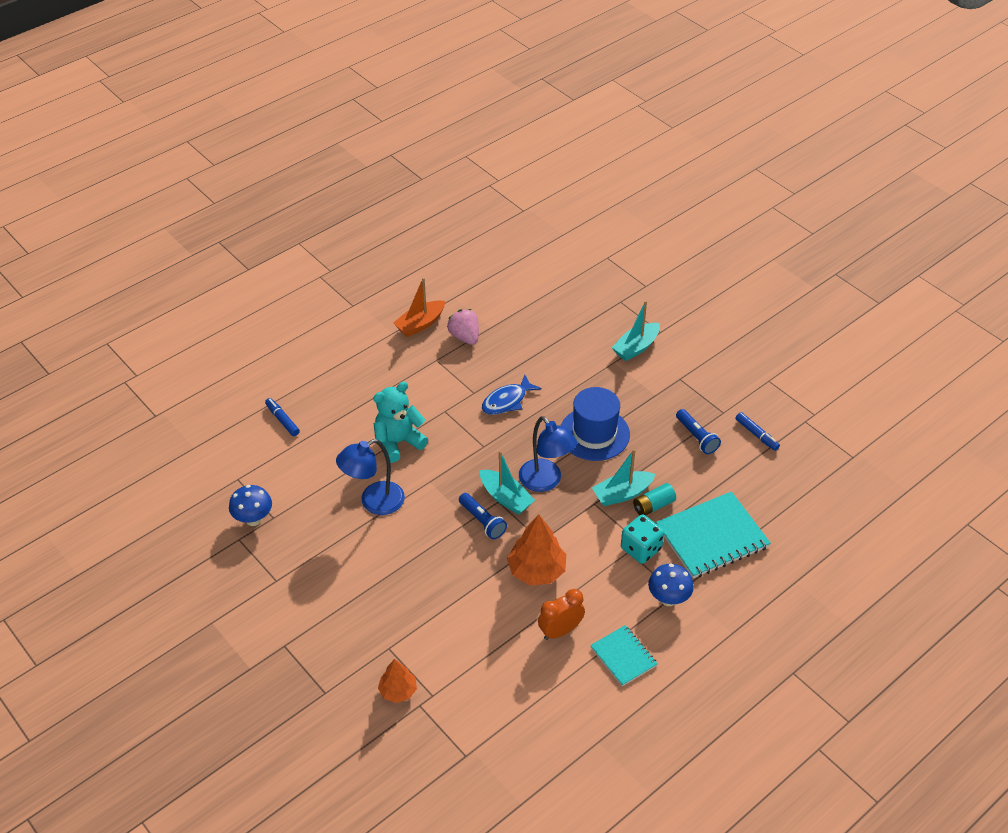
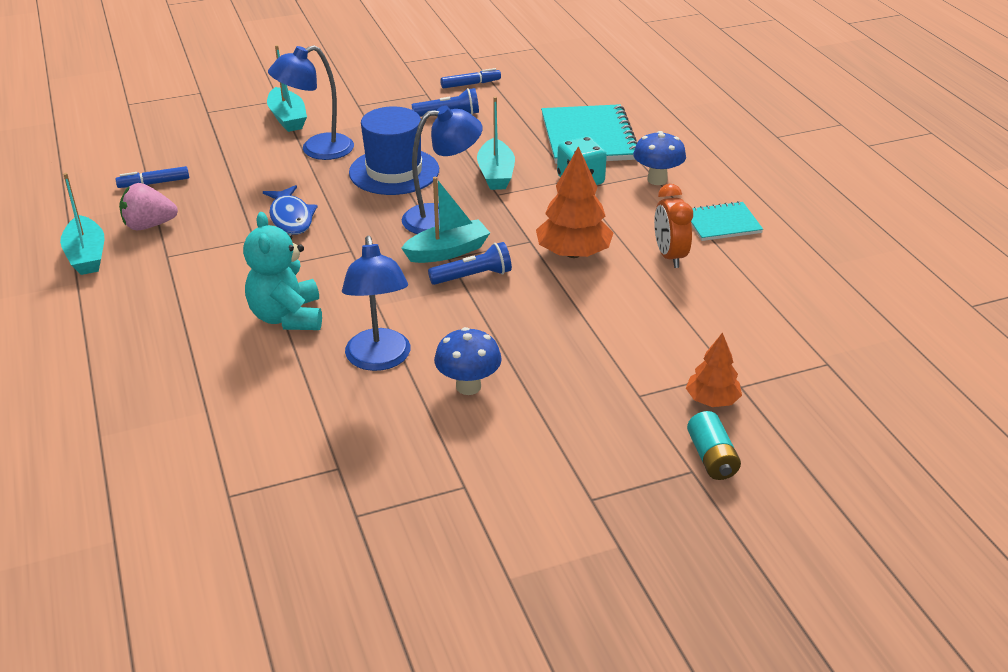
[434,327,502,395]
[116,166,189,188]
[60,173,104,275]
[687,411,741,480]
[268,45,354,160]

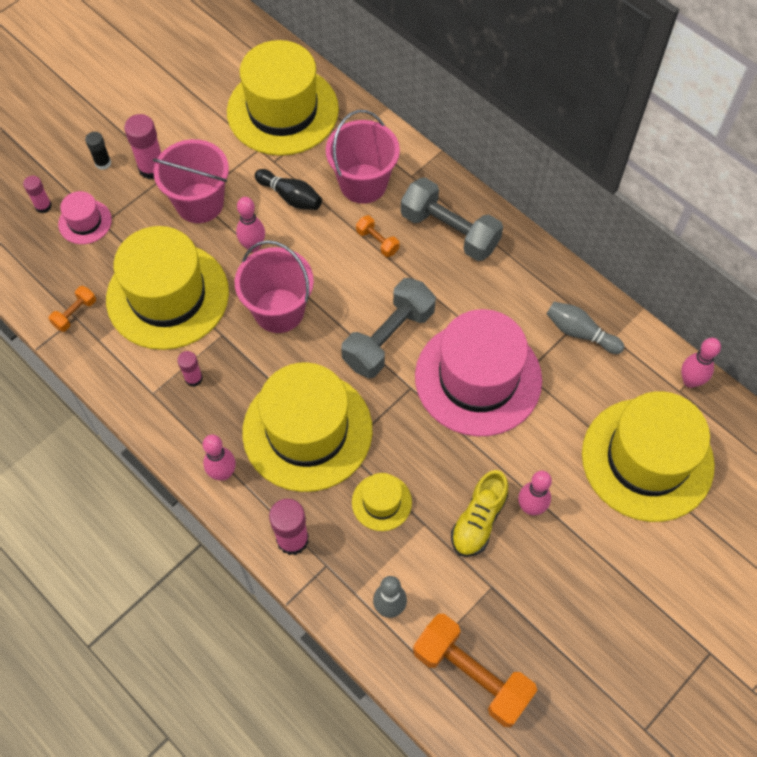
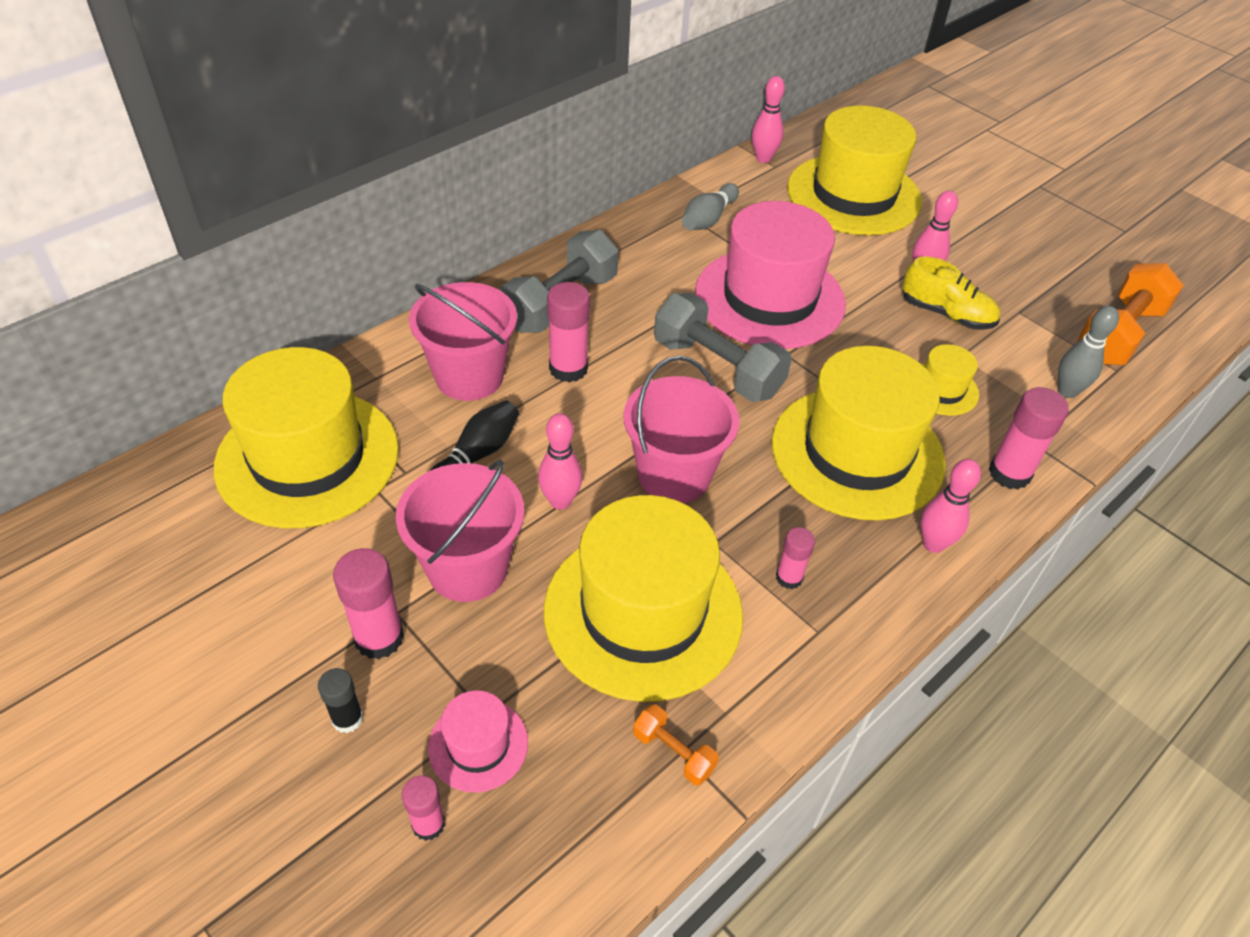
[547,282,590,383]

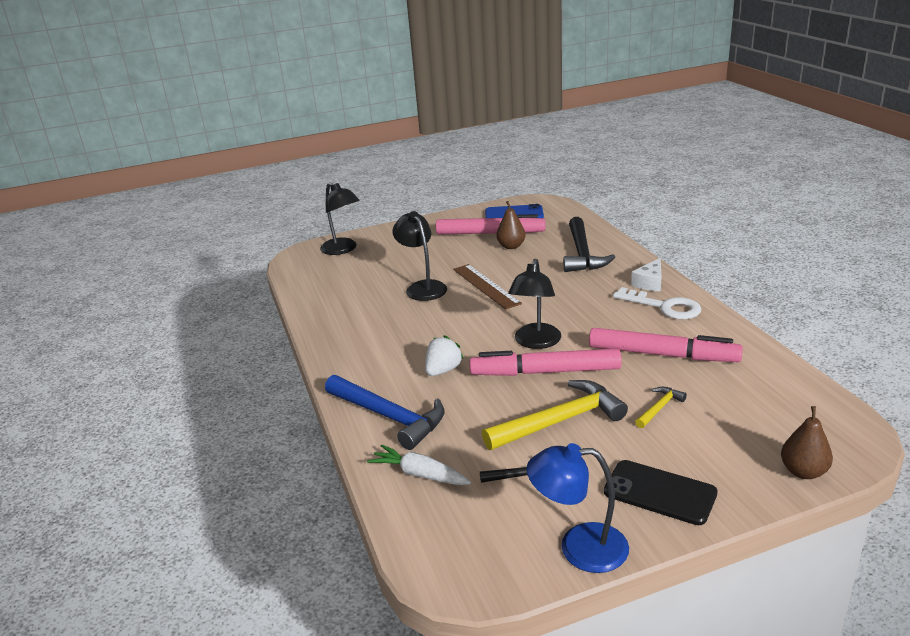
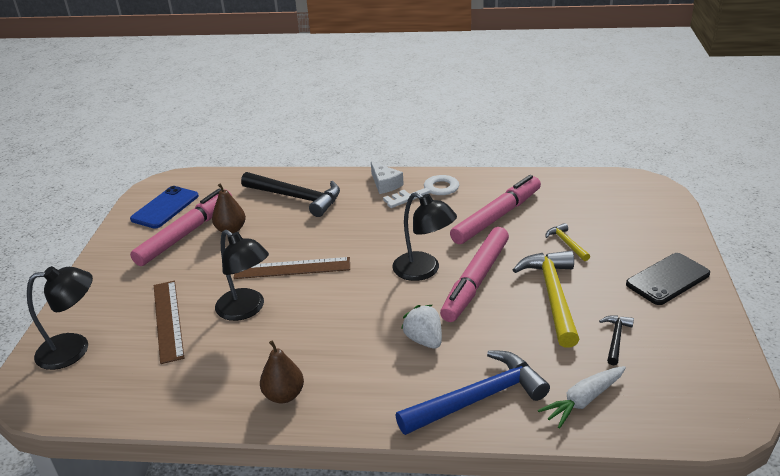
[215,230,269,321]
[526,443,629,573] (first image)
[260,340,304,403]
[154,281,184,364]

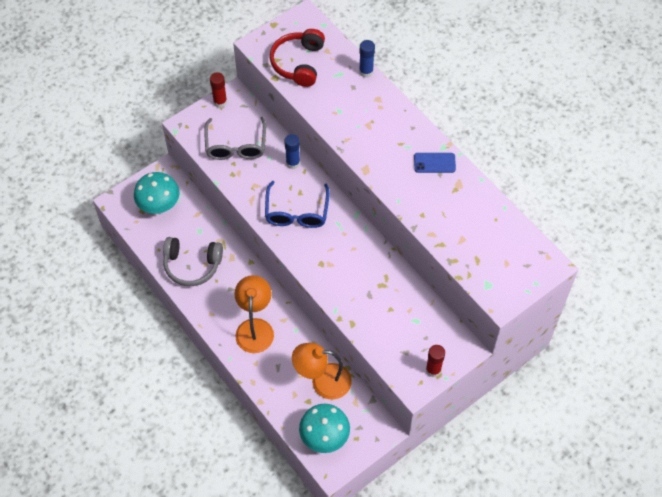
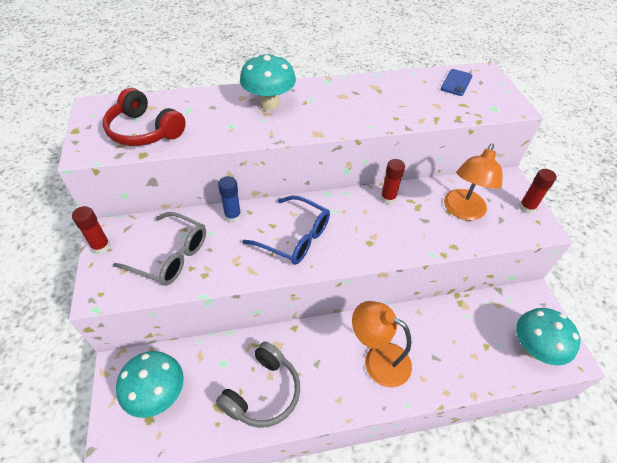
[444,144,502,220]
[359,40,375,78] (first image)
[441,69,472,96]
[240,54,296,110]
[380,159,405,204]

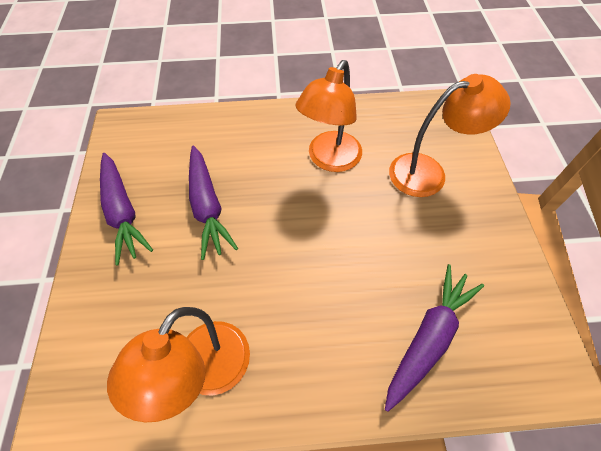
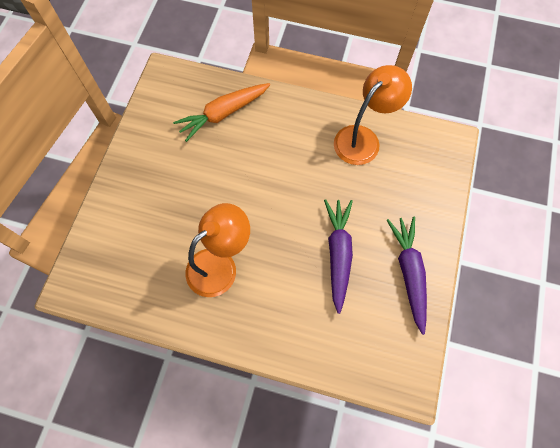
[173,83,270,142]
[389,74,511,197] (first image)

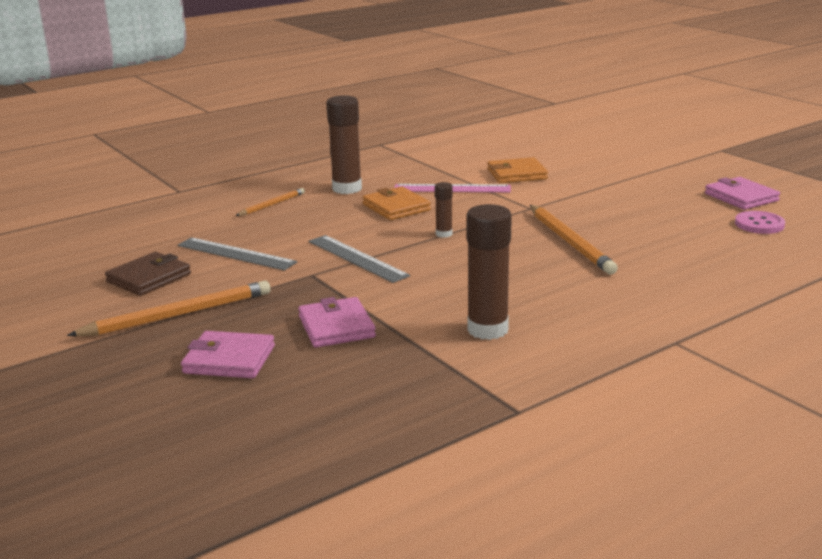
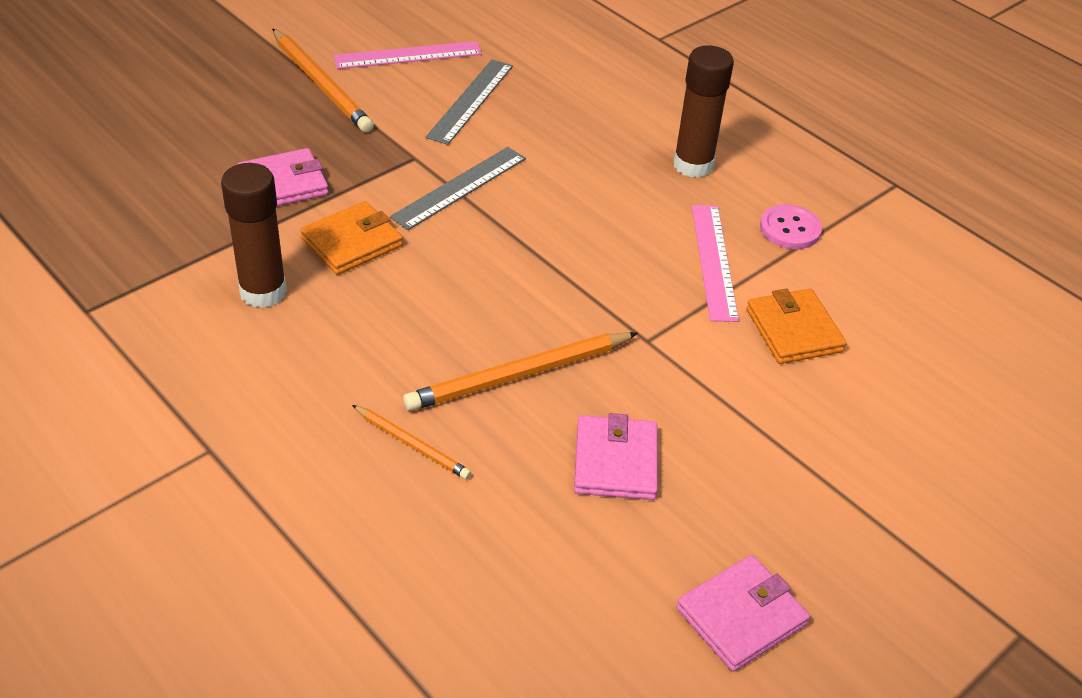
[333,41,482,69]
[574,413,658,500]
[352,405,471,479]
[300,201,403,275]
[435,182,453,238] (first image)
[760,204,822,249]

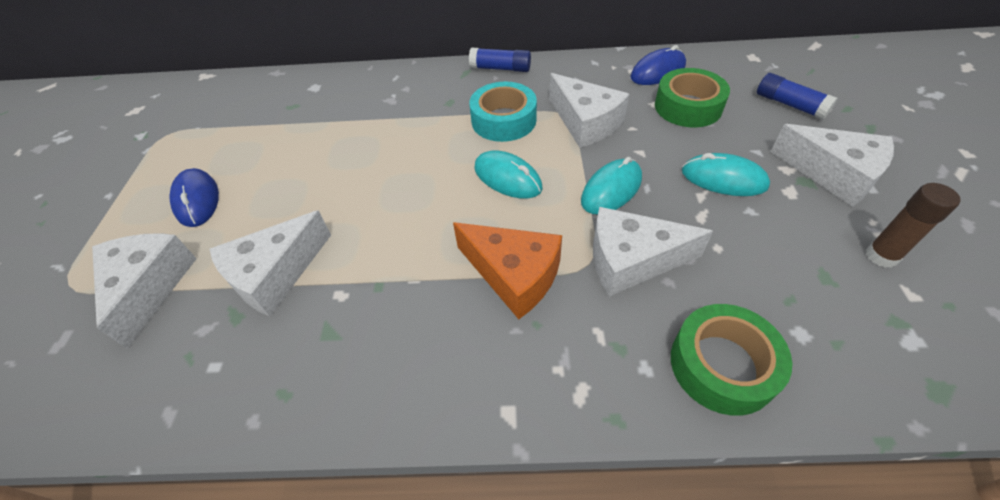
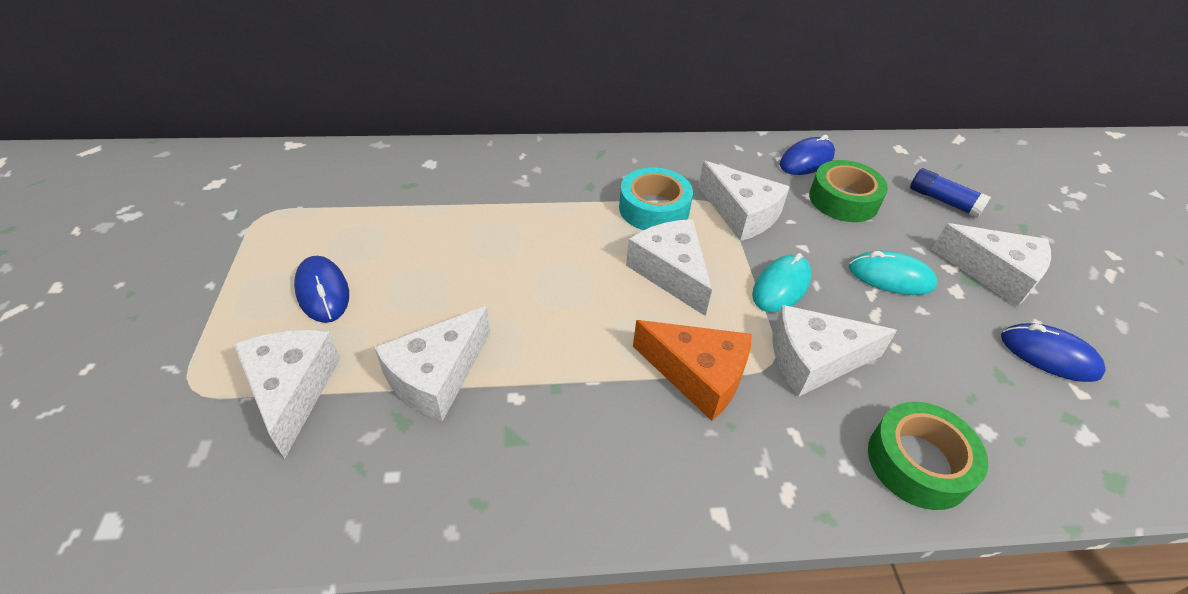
[469,48,531,72] (first image)
[626,219,712,316]
[1001,323,1106,382]

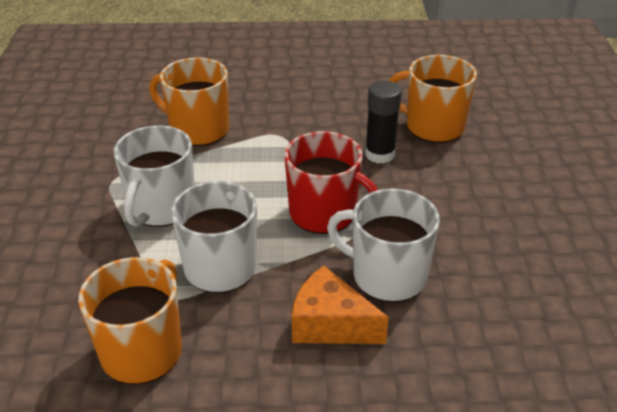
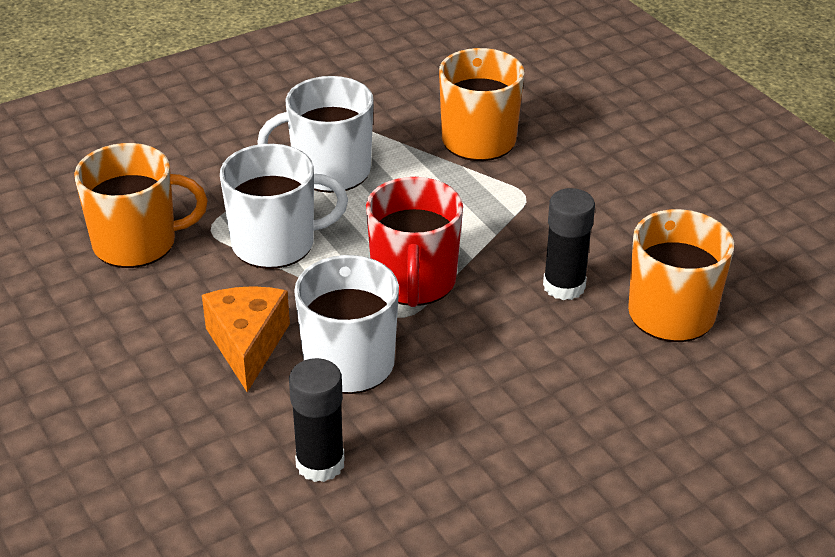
[289,358,345,482]

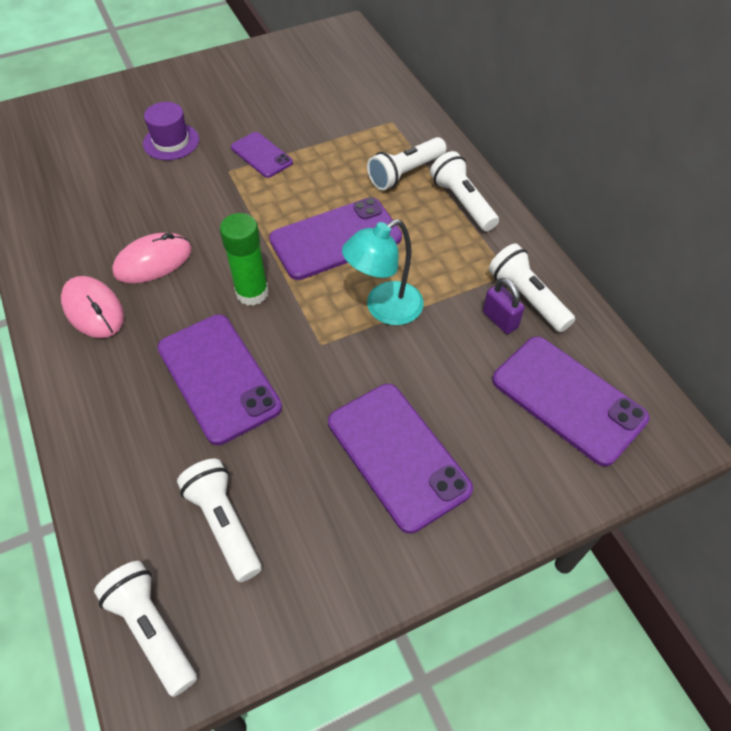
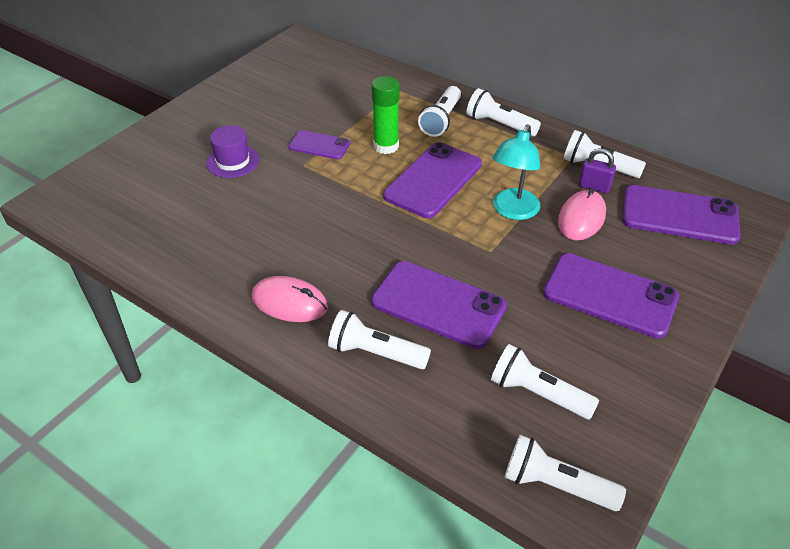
[558,188,606,240]
[371,76,400,154]
[328,310,431,369]

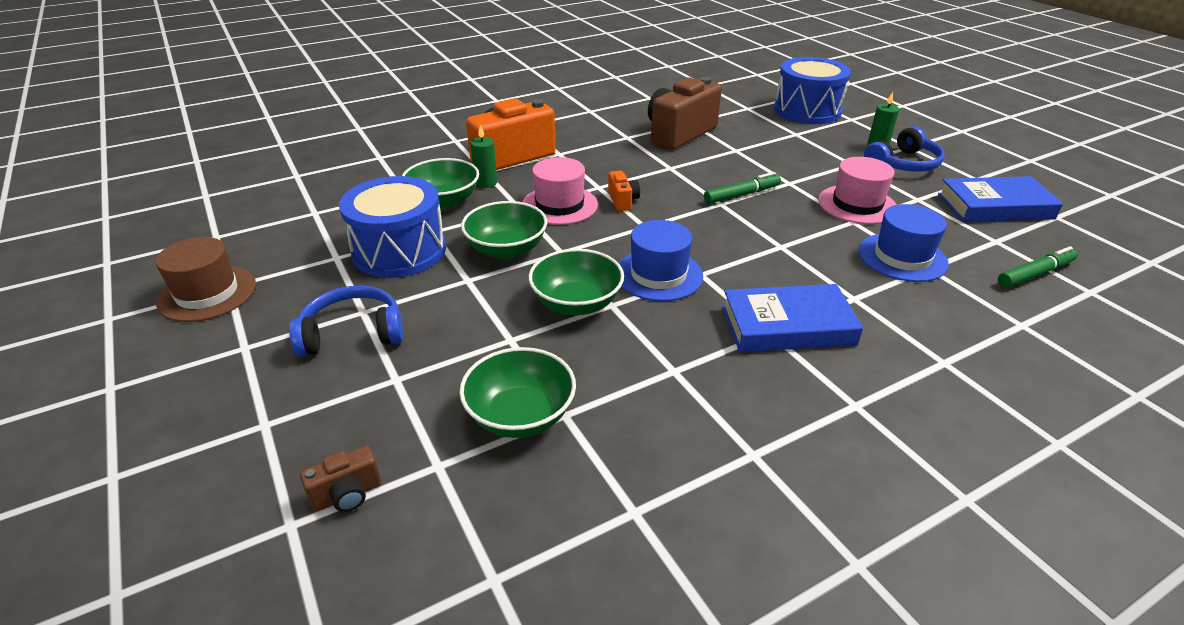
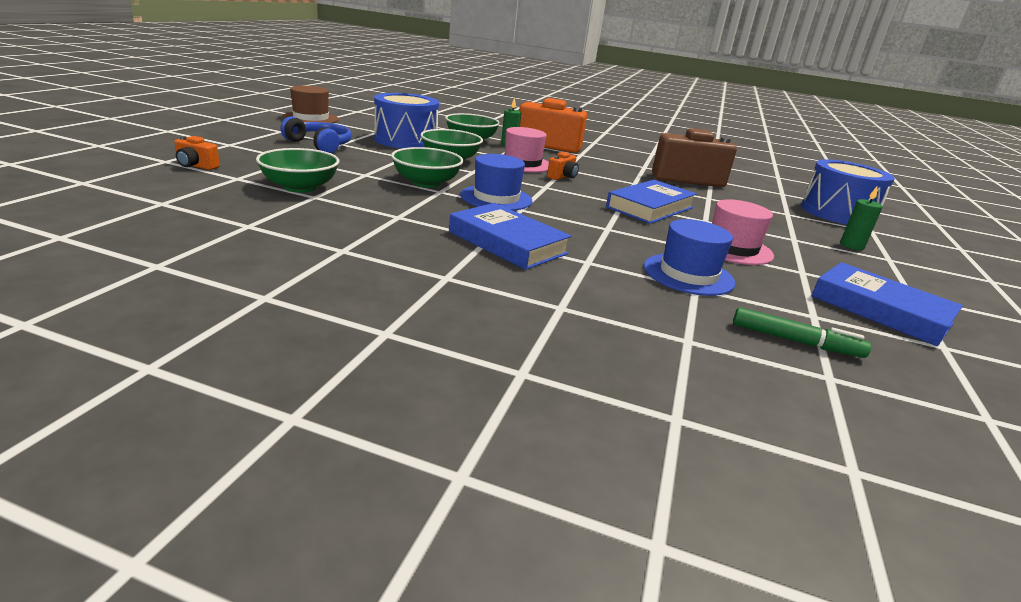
[174,136,220,170]
[606,180,697,224]
[864,126,945,172] (first image)

